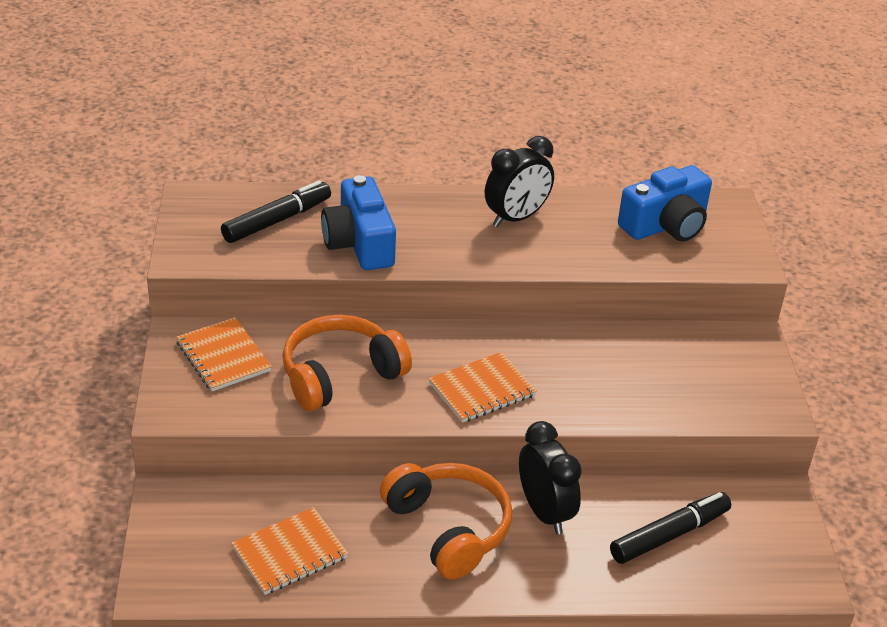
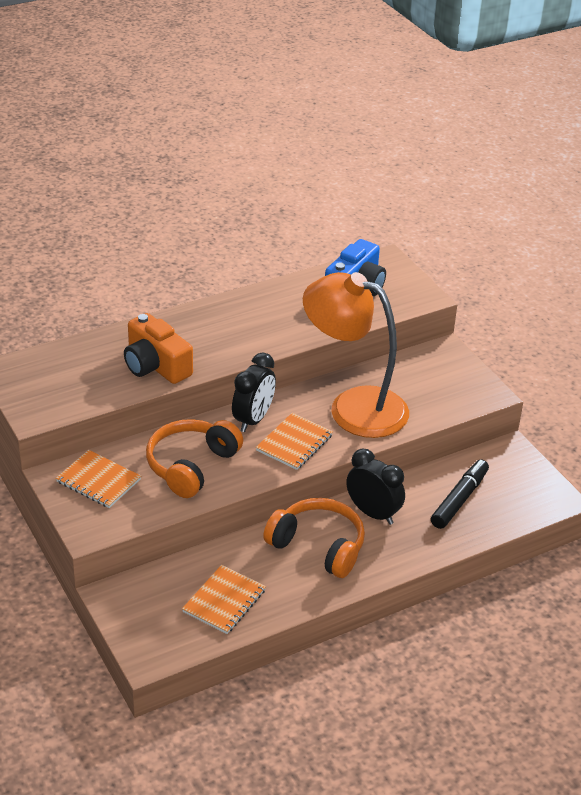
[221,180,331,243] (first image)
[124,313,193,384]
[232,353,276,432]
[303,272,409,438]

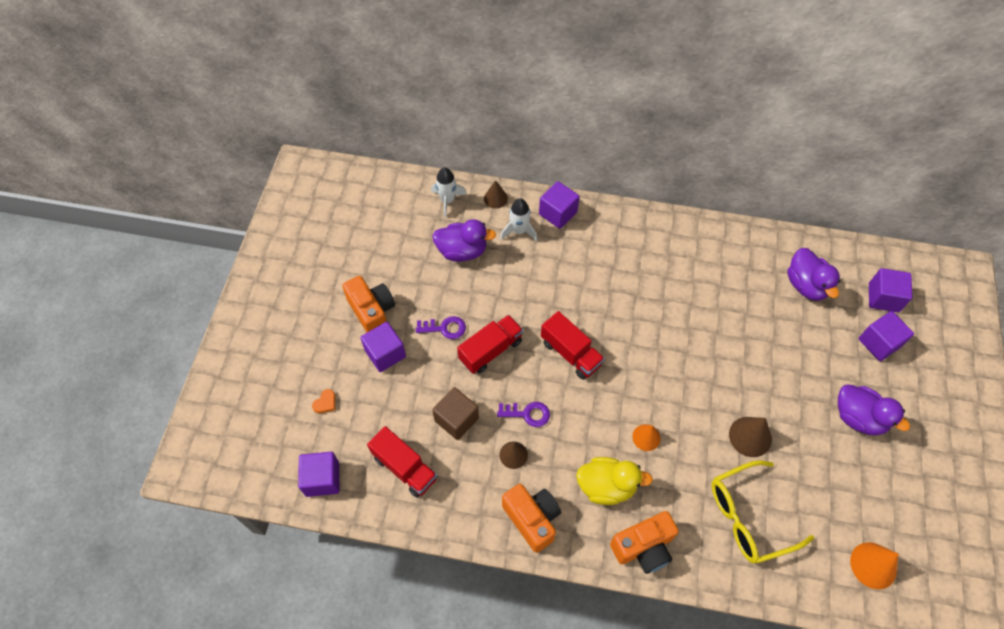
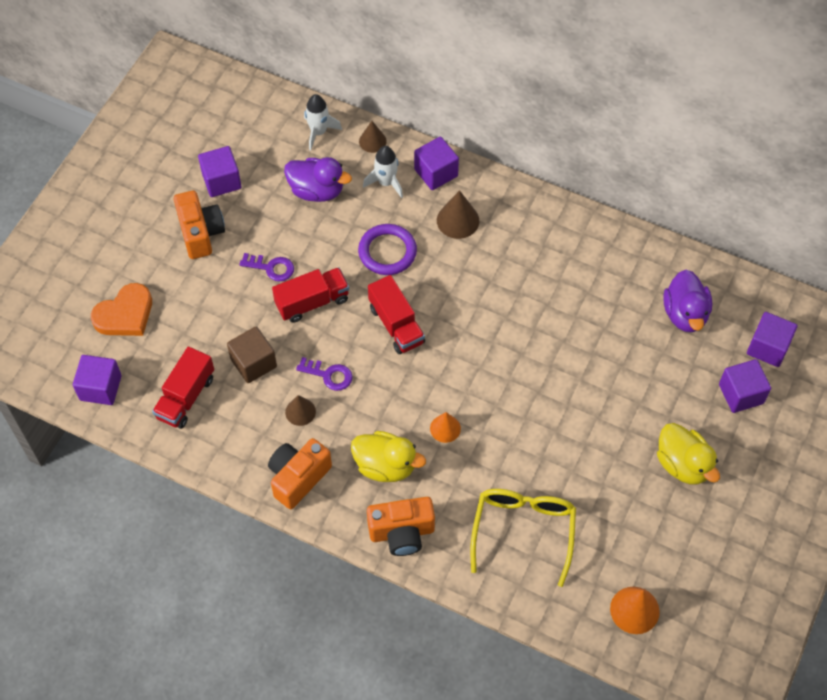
[91,283,152,336]
[198,146,241,197]
[152,347,214,429]
[268,438,332,509]
[470,489,576,587]
[437,190,480,239]
[657,423,720,485]
[358,224,417,275]

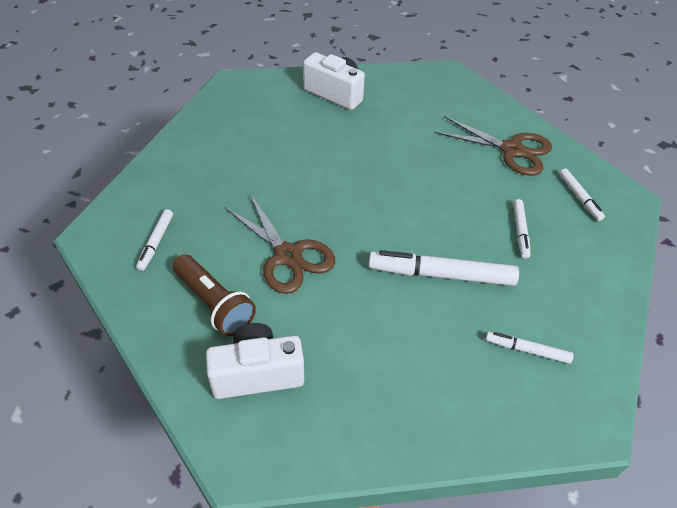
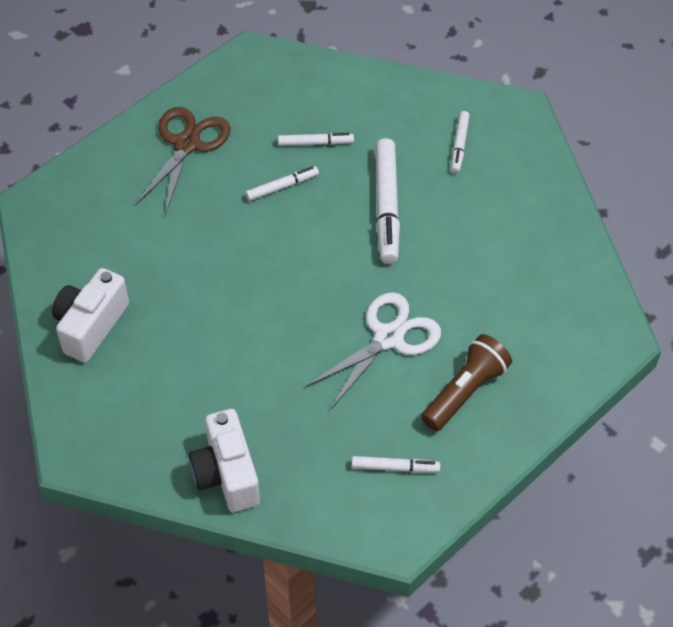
[189,409,260,512]
[305,292,441,410]
[245,166,319,201]

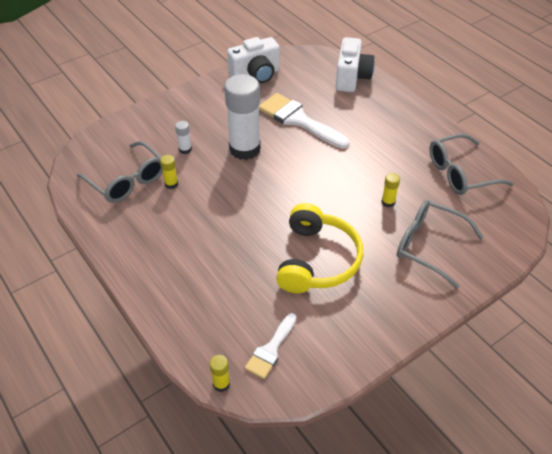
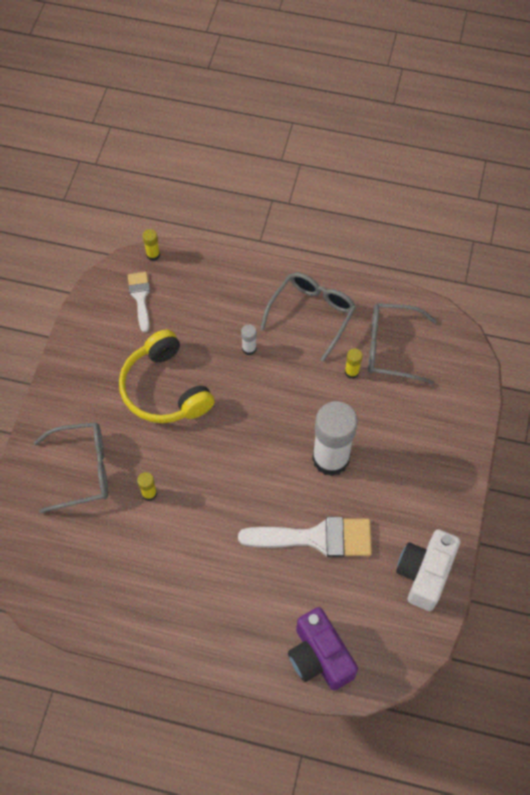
[241,324,257,355]
[288,607,358,690]
[260,272,356,362]

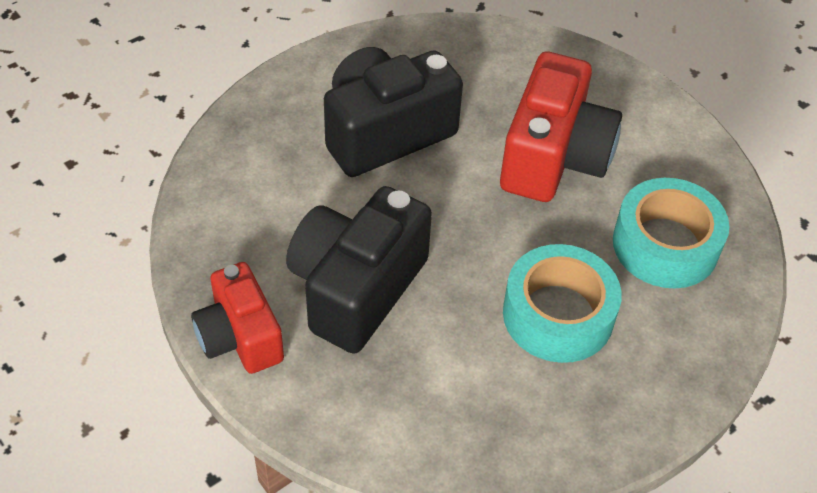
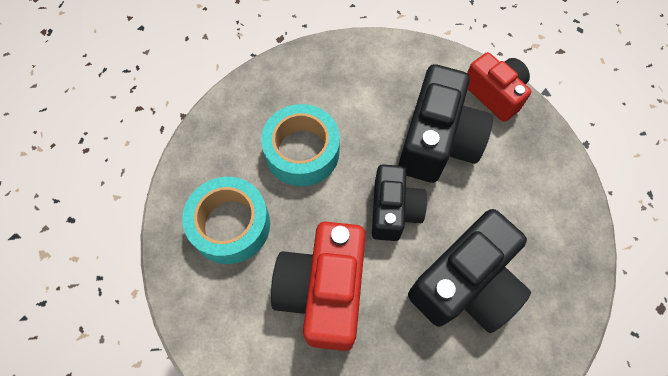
[372,164,427,241]

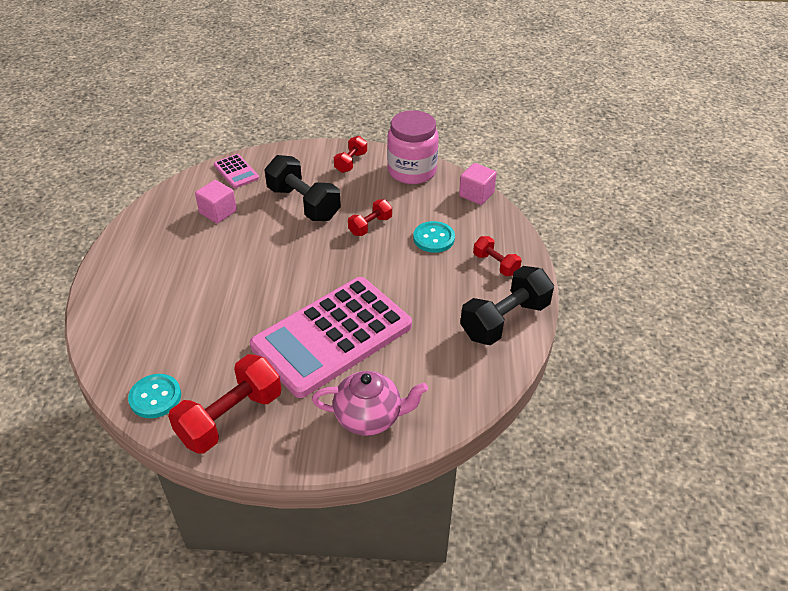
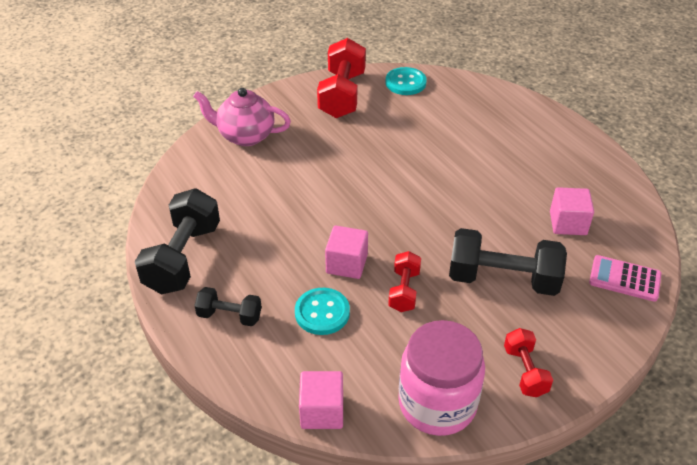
[250,277,412,398] (first image)
[193,88,291,146]
[194,287,262,326]
[325,225,368,279]

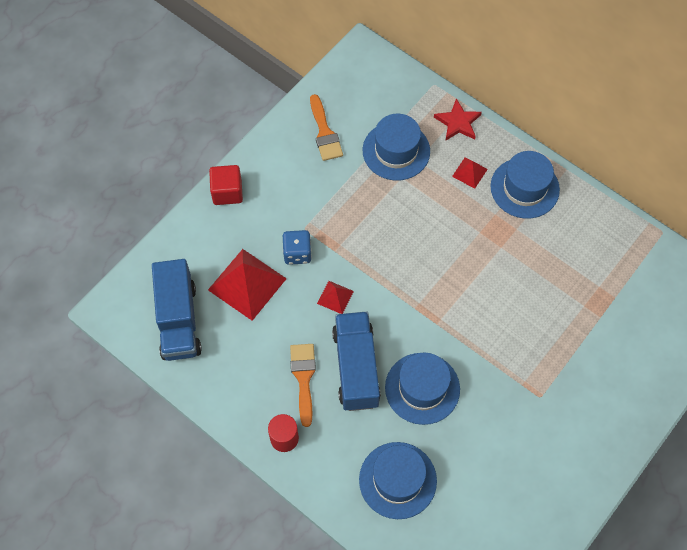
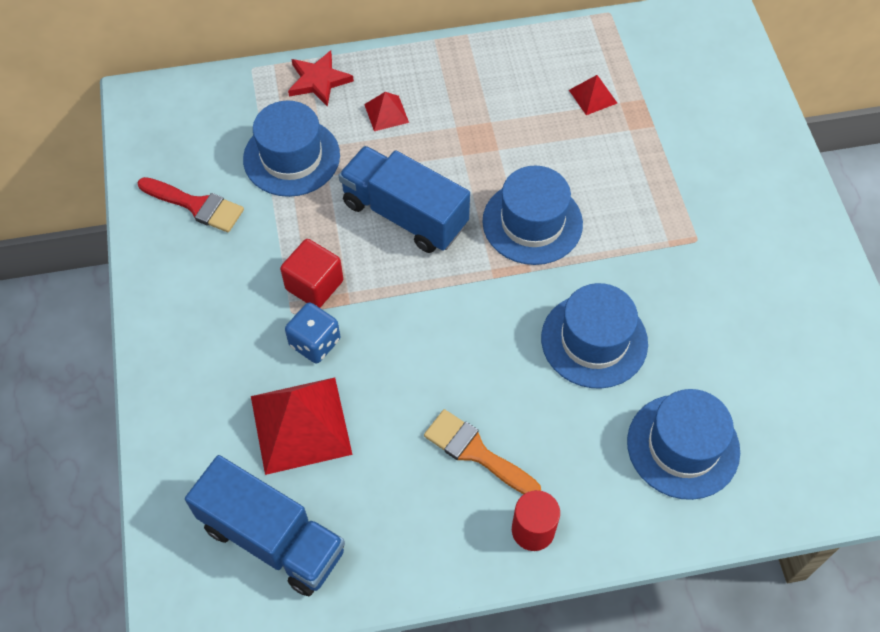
[280,239,343,308]
[138,177,244,233]
[569,75,617,115]
[339,146,470,253]
[482,166,583,265]

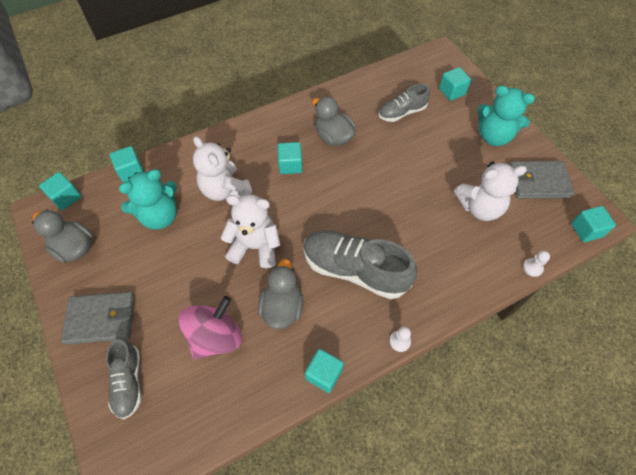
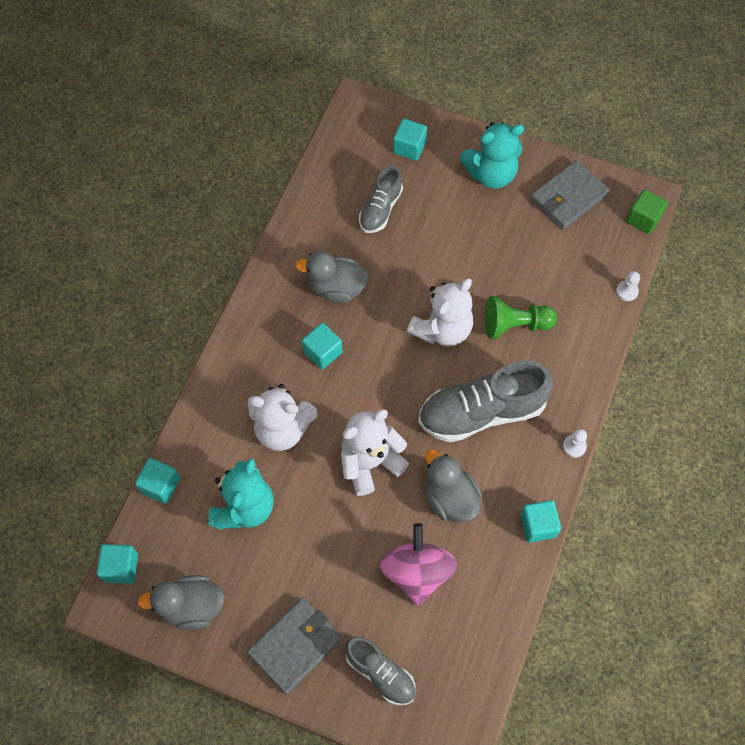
[407,278,473,346]
[626,190,668,234]
[485,296,557,339]

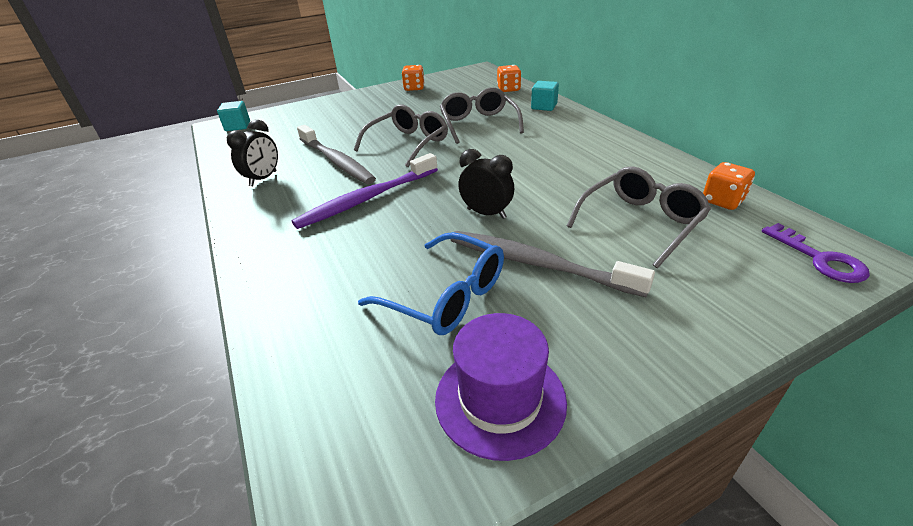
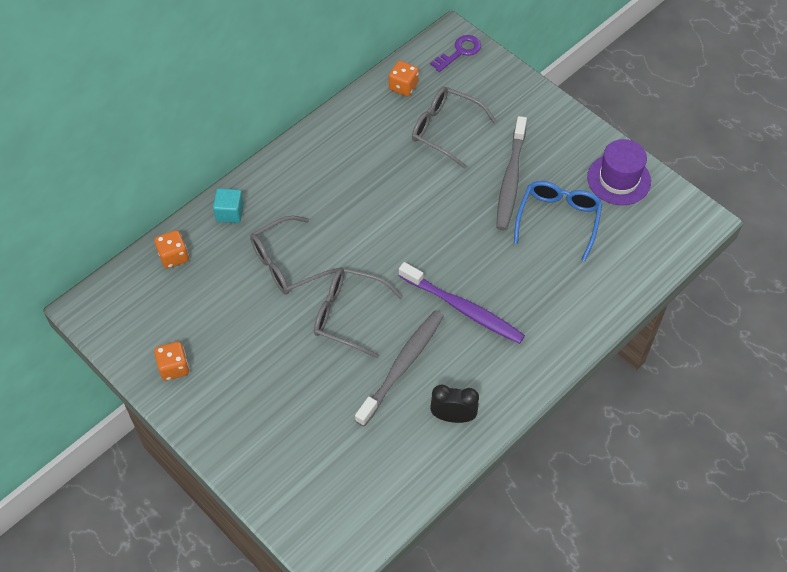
[217,101,250,131] (first image)
[458,149,514,219] (first image)

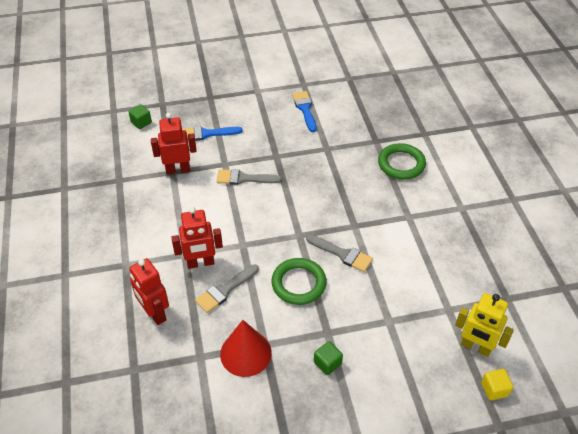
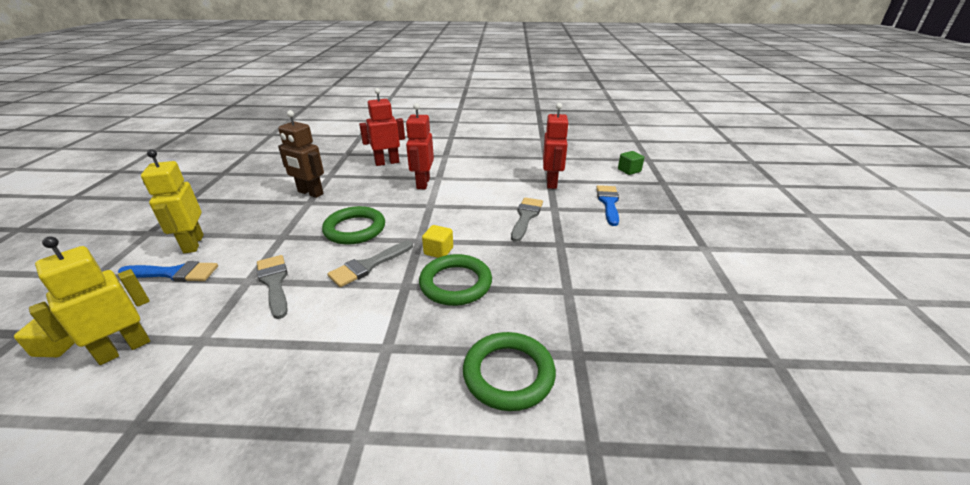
[257,255,288,319]
[278,110,324,198]
[118,261,218,282]
[314,341,343,375] (first image)
[141,149,204,253]
[419,254,492,306]
[422,225,453,258]

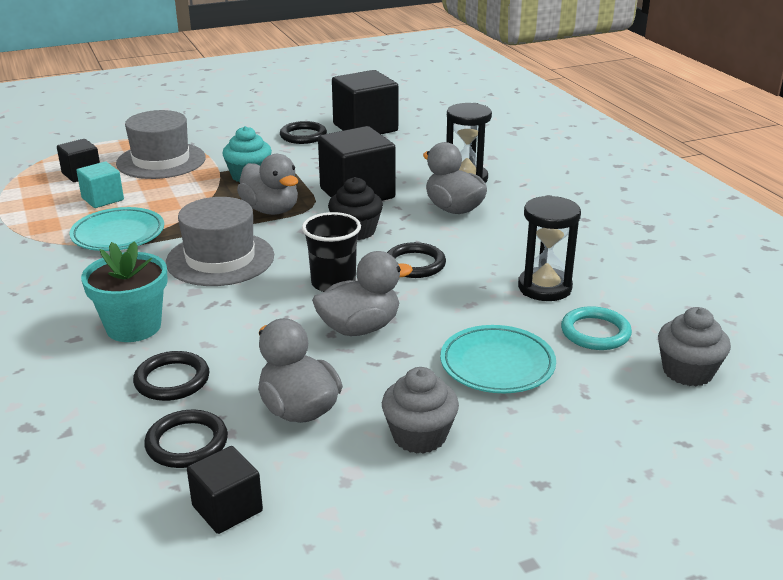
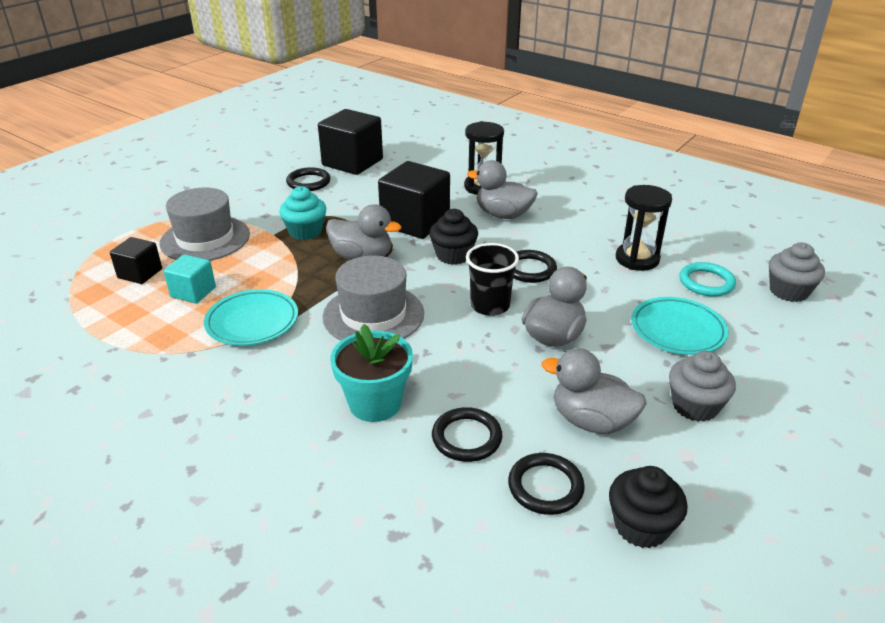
[609,466,688,548]

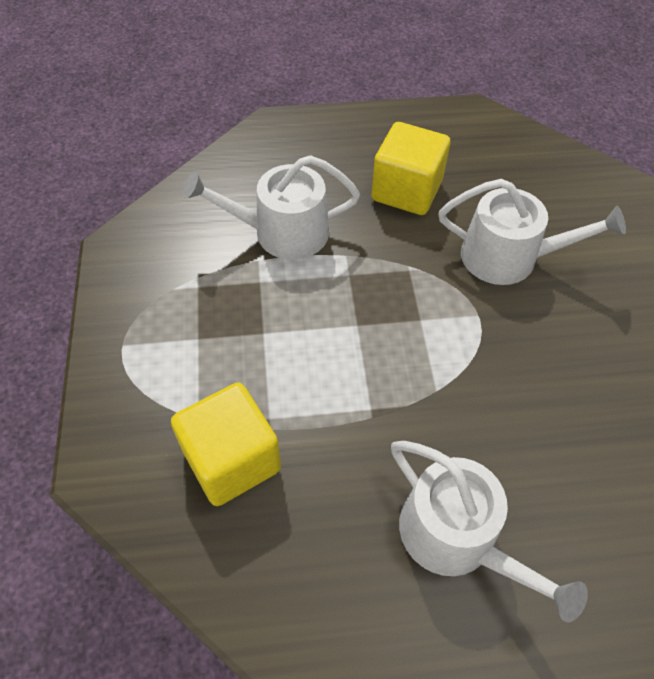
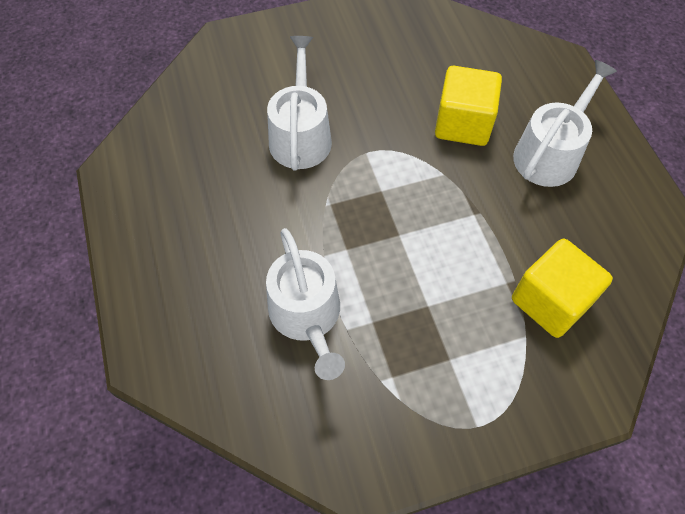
[435,66,502,146]

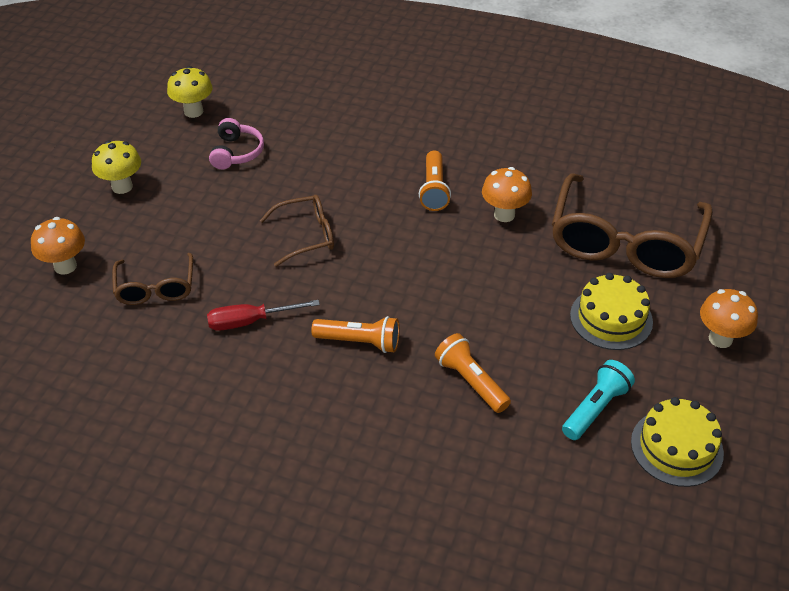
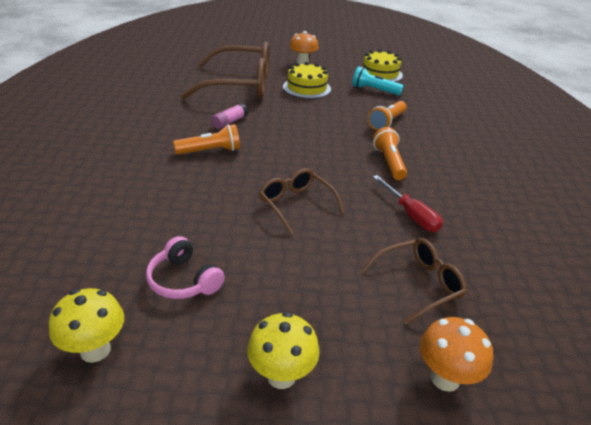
[146,236,225,299]
[211,103,248,129]

